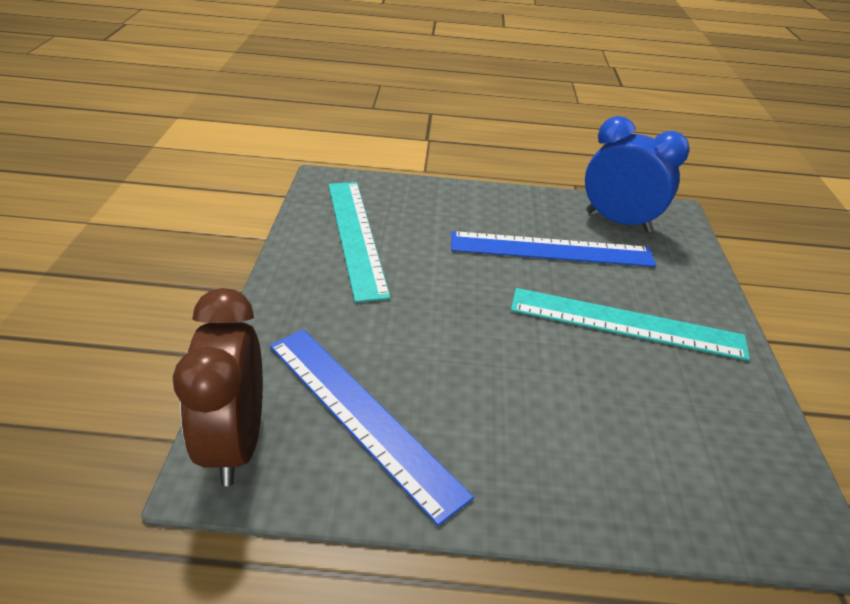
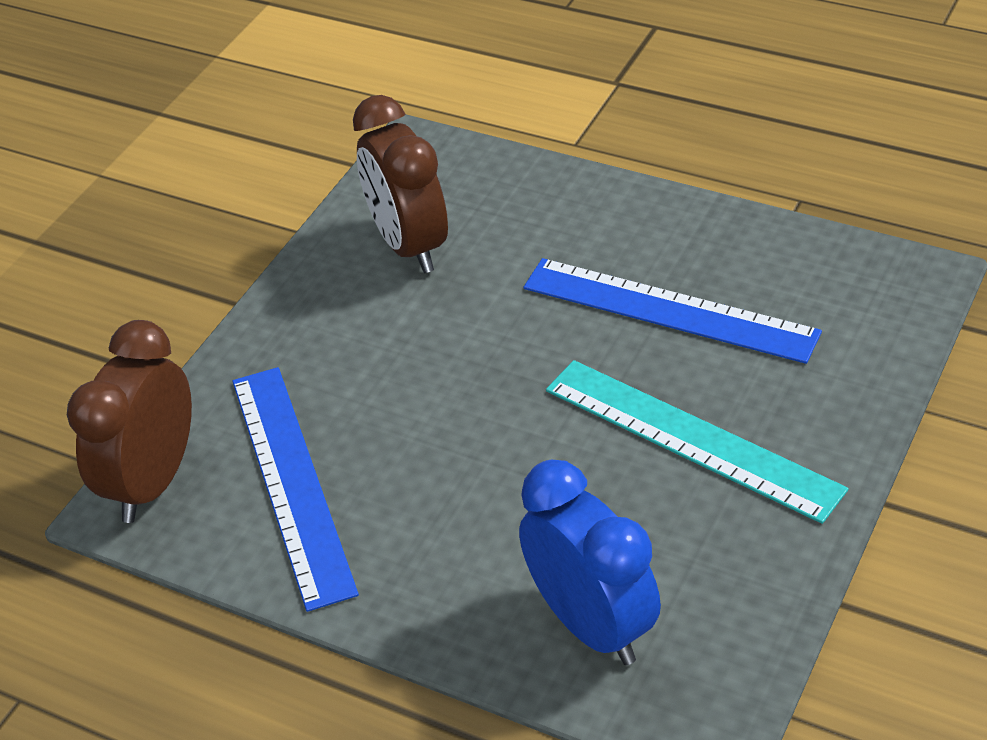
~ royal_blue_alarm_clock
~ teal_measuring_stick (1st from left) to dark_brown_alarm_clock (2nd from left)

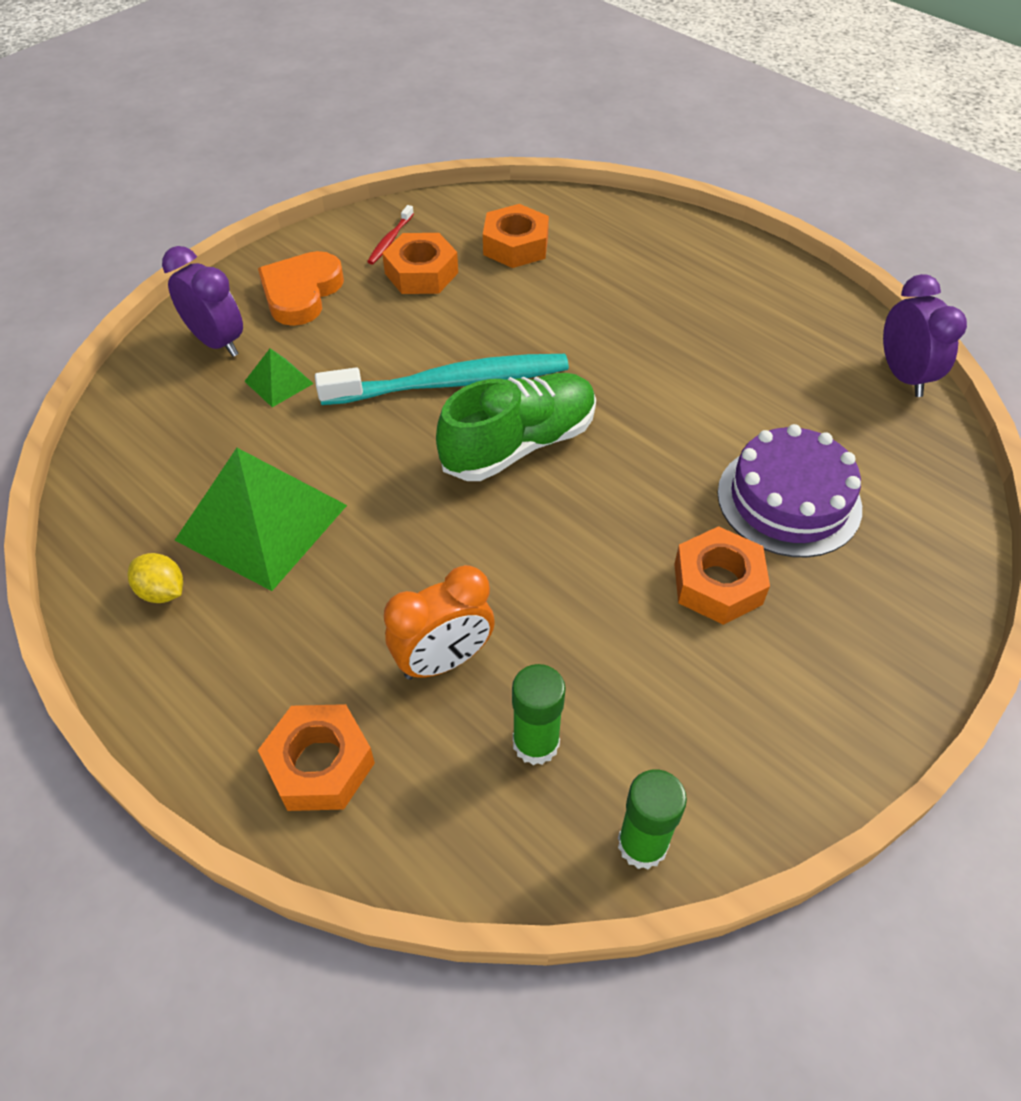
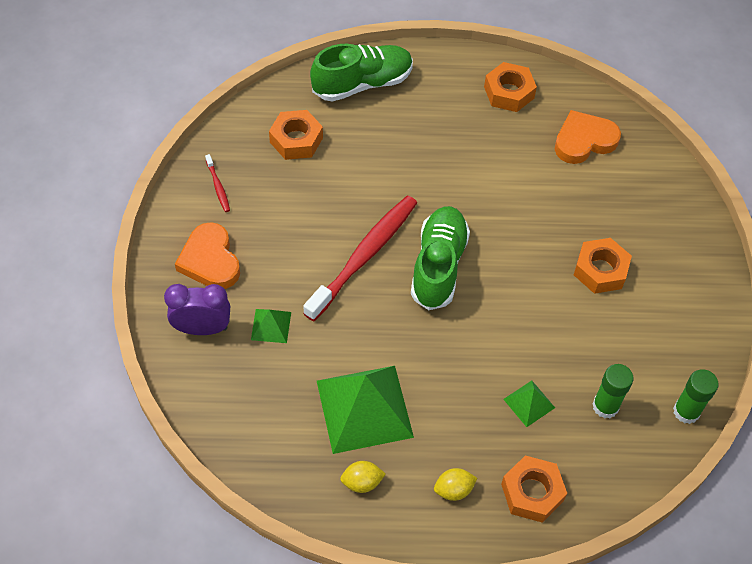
- violet_gateau
- violet_alarm_clock (2nd from left)
+ emerald_shoe (1st from left)
+ golden_lemon (2nd from left)
+ orange-coloured_heart_shape (2nd from left)
~ orange-coloured_nut (2nd from left)
~ orange-coloured_alarm_clock to emerald_solid_pyramid (3rd from left)
~ teal_toothbrush to crimson_toothbrush (2nd from left)

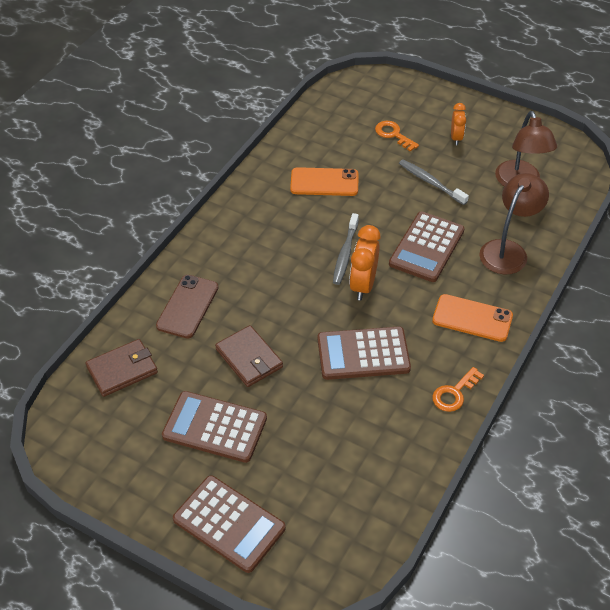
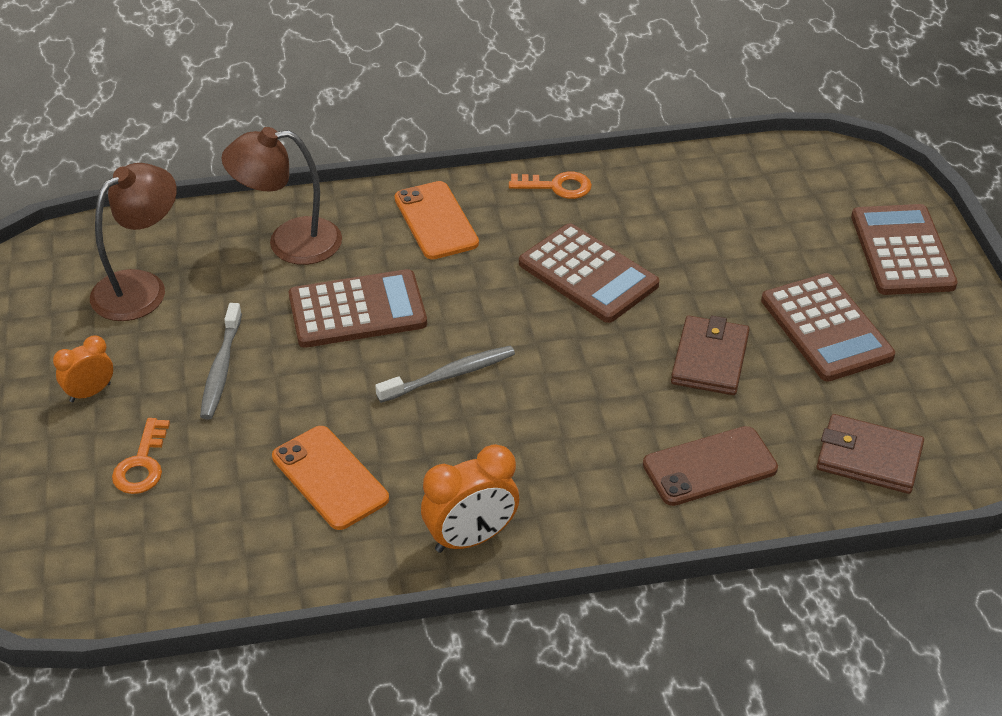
~ orange-coloured_alarm_clock (1st from left in the first image) to orange-coloured_alarm_clock (2nd from left)

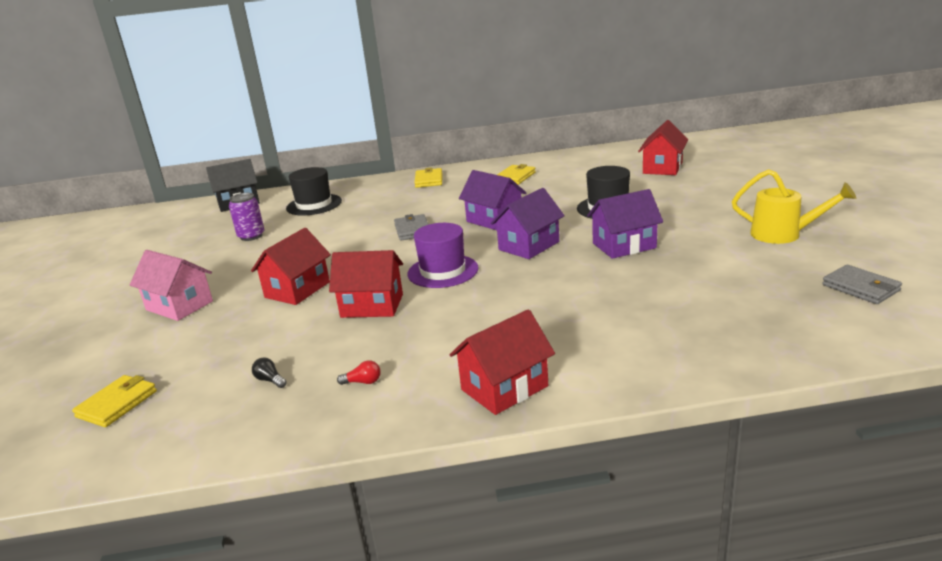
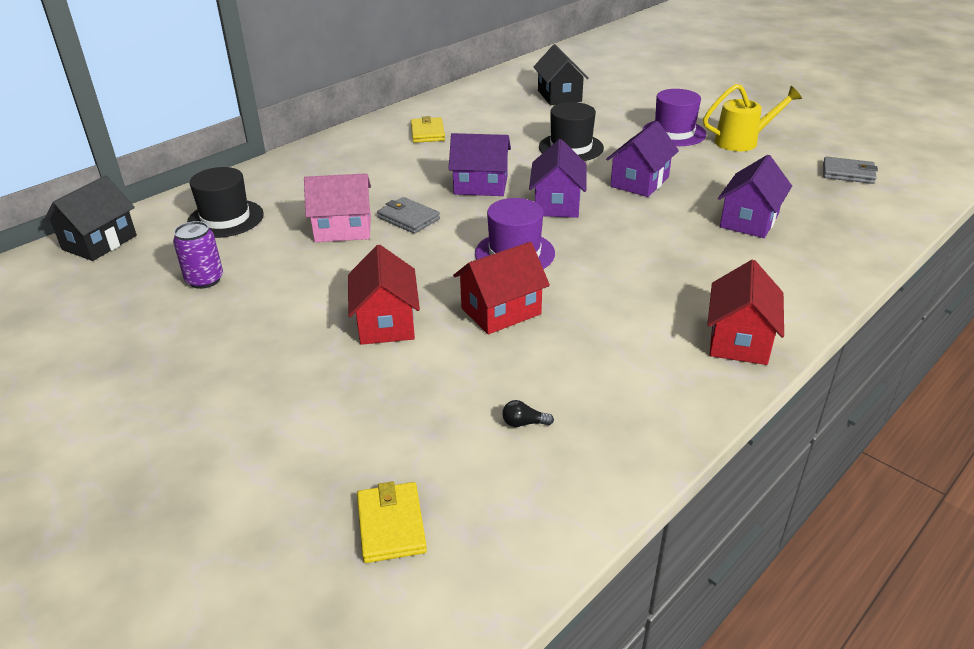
- crimson_light_bulb
- golden_wallet (2nd from left)
+ violet_tall_hat (2nd from left)
+ violet_house (4th from left)
~ rose-pink_house
~ crimson_house (4th from left) to ebony_house (2nd from left)

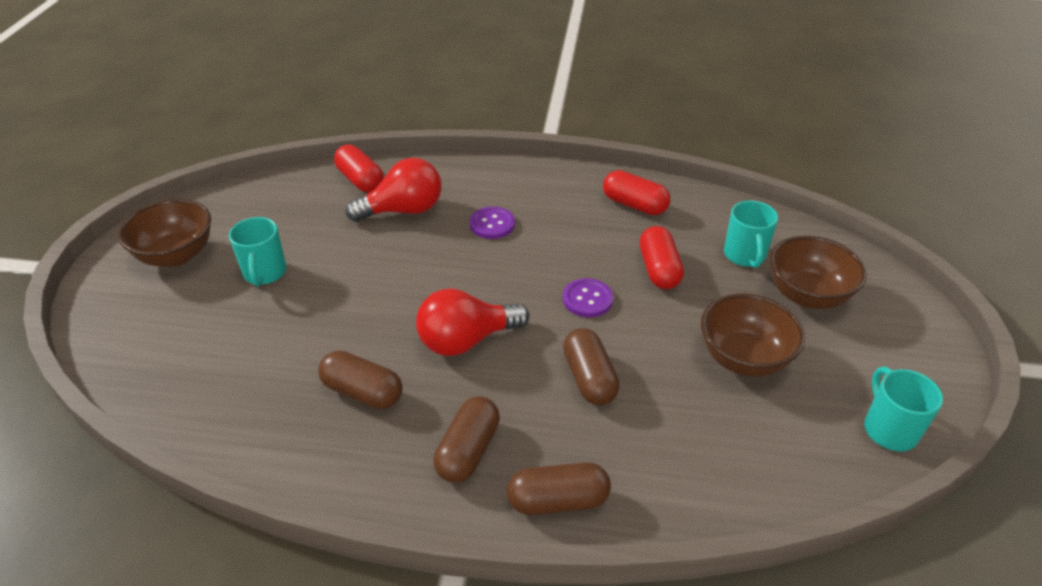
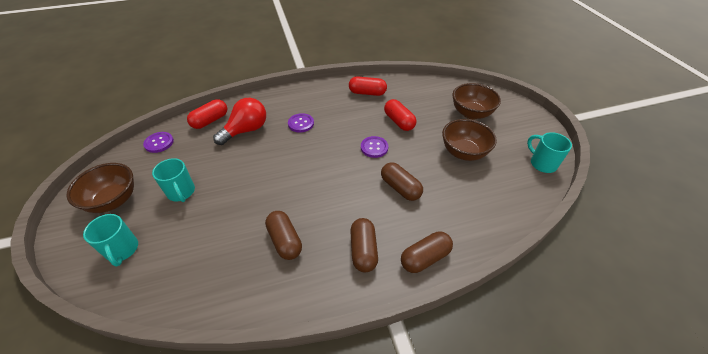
- crimson_light_bulb (2nd from left)
+ violet_shirt_button (1st from left)
~ teal_tea_mug (2nd from left in the first image) to teal_tea_mug (1st from left)
~ dark_brown_pill (1st from left) 60 degrees clockwise
~ crimson_pill (1st from left) 75 degrees counterclockwise

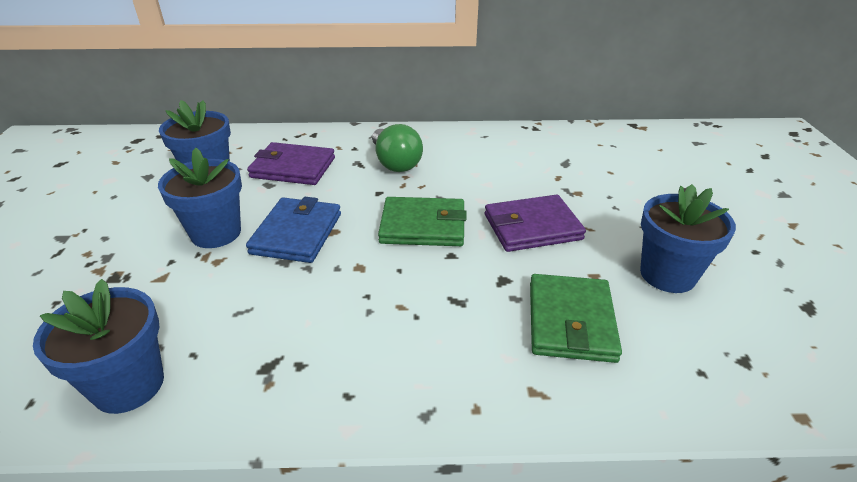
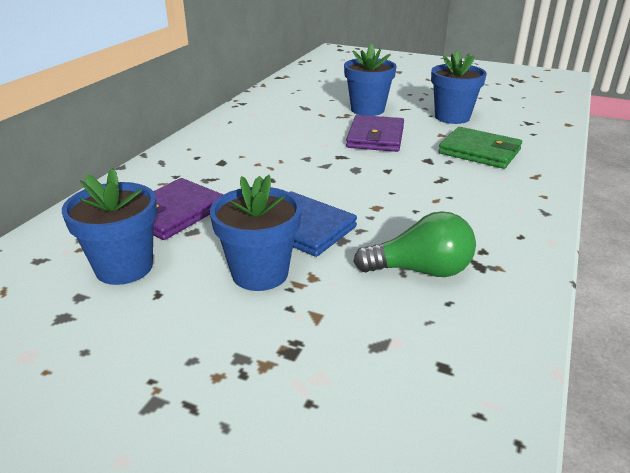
- emerald_wallet (1st from left)
~ royal_blue_plant_pot (1st from left in the first image) to royal_blue_plant_pot (3rd from left)
~ emerald_light_bulb

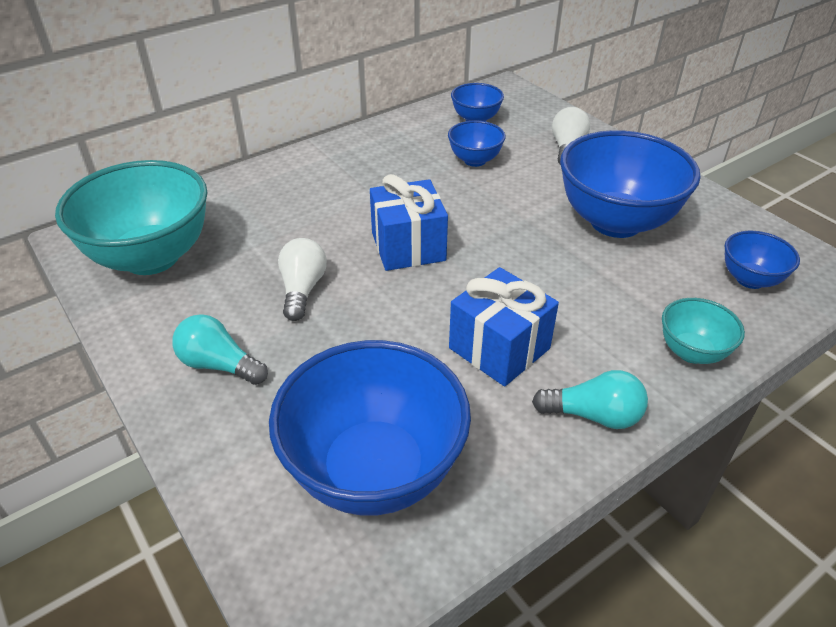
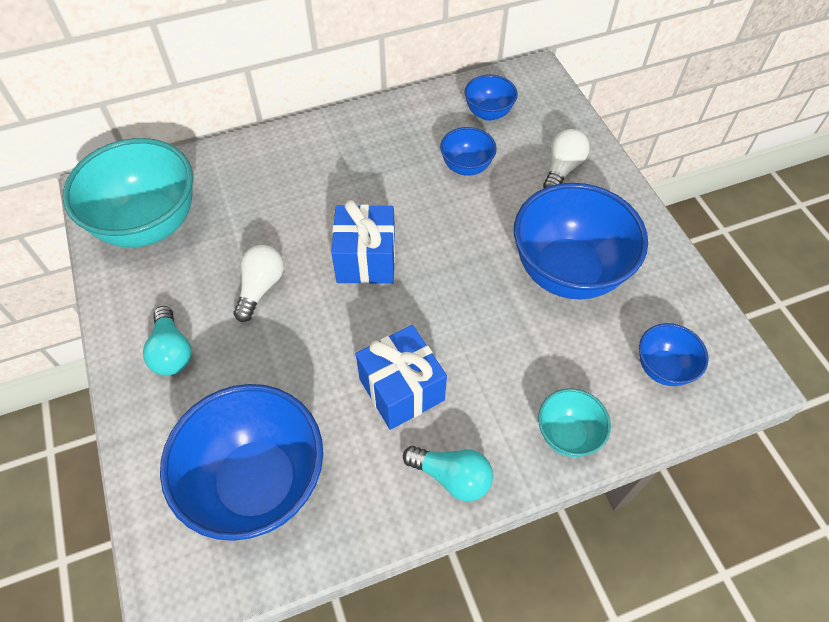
~ teal_light_bulb (1st from left) 150 degrees counterclockwise

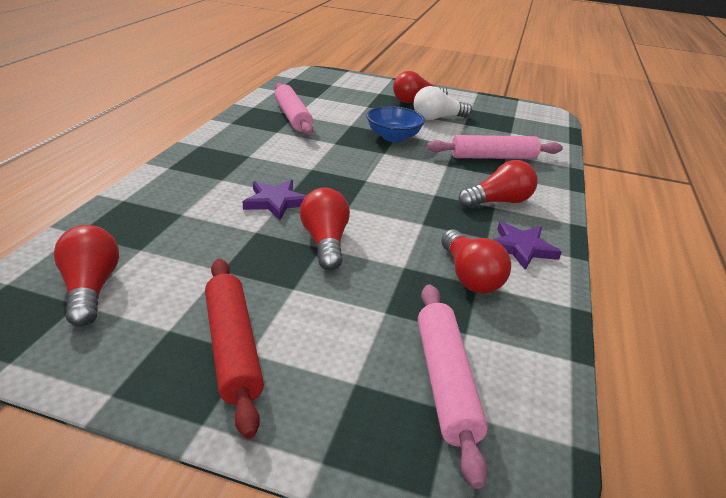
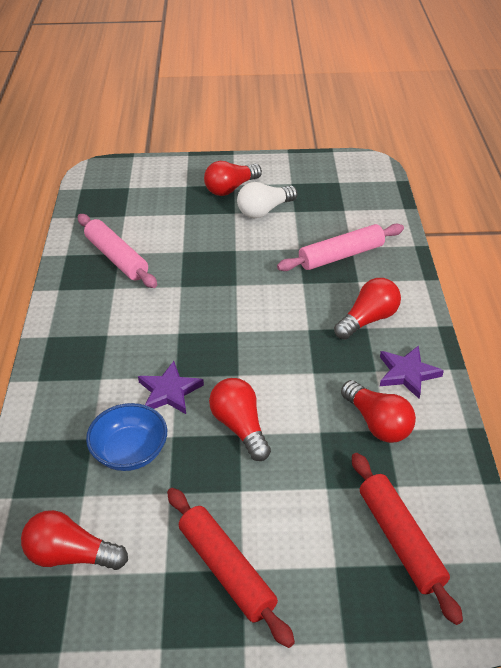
~ royal_blue_serving_bowl
~ rose-pink_dough_roller (2nd from left) to crimson_dough_roller (2nd from left)
~ crimson_light_bulb (1st from left) 45 degrees counterclockwise

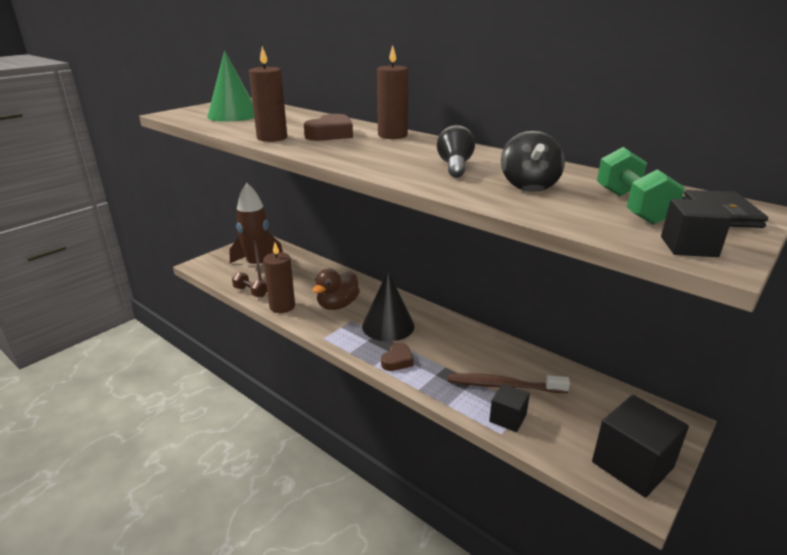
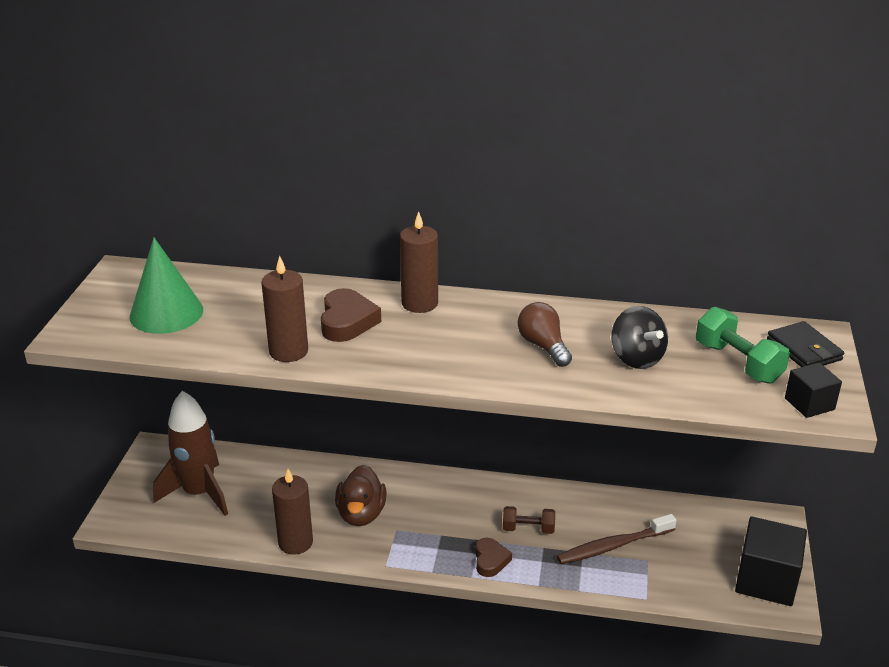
- ebony_solid_cone
- ebony_cube (1st from left)
~ dark_brown_hand_weight
~ ebony_light_bulb to dark_brown_light_bulb

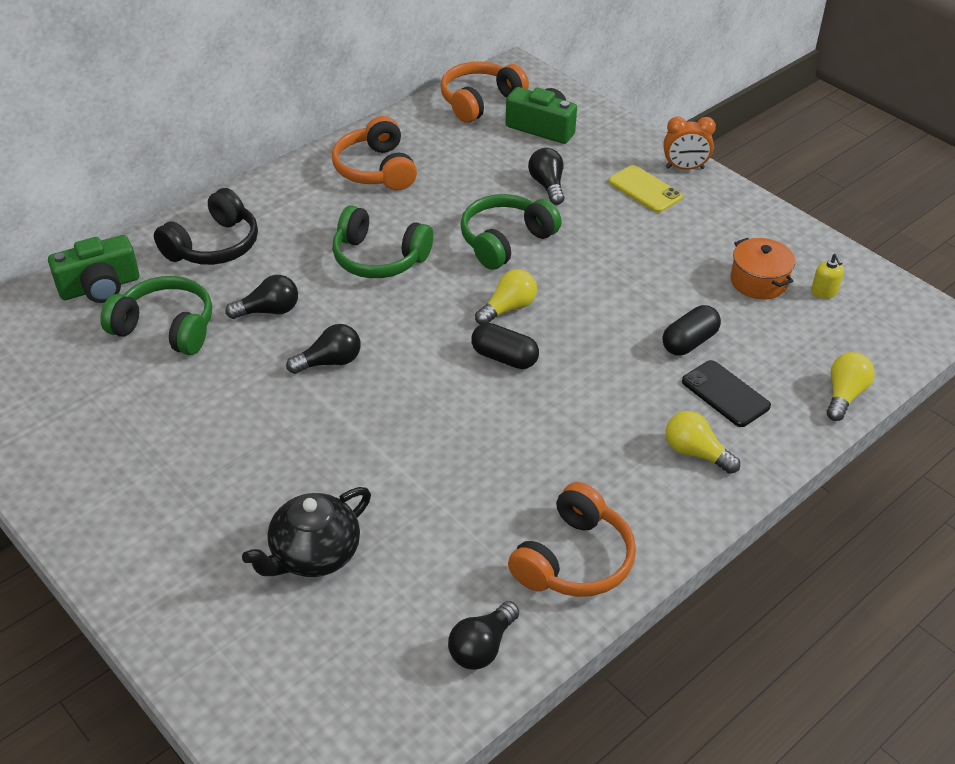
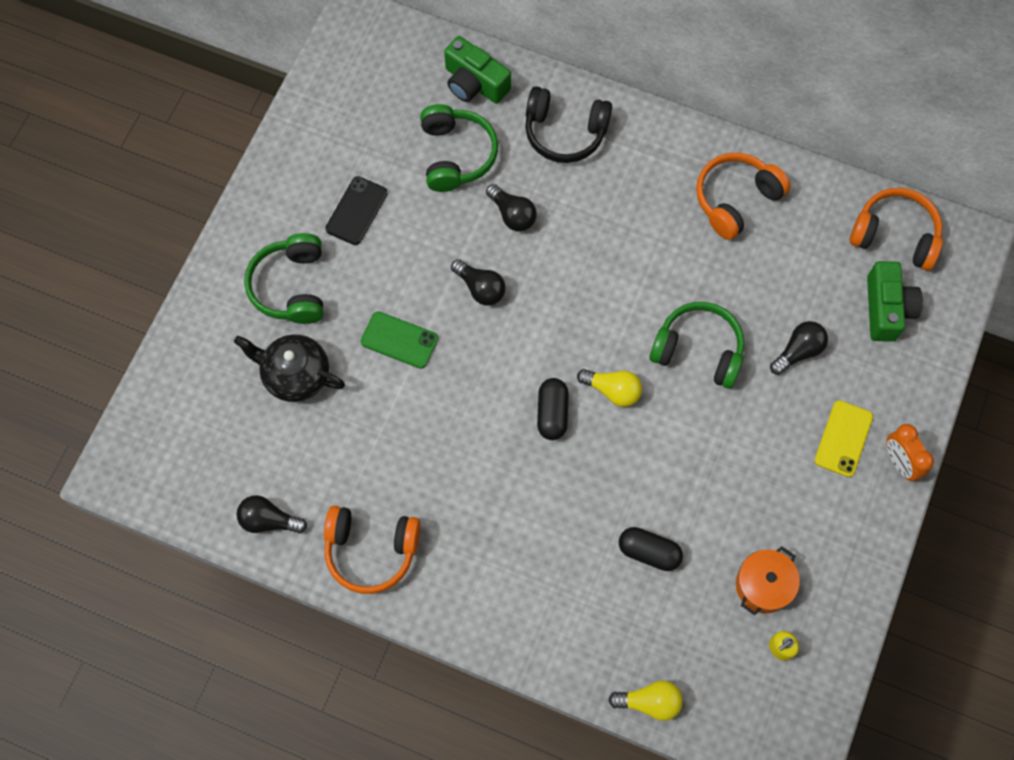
- golden_light_bulb (2nd from left)
+ emerald_phone
~ emerald_headset (2nd from left in the first image) to emerald_headset (1st from left)
~ ebony_phone

